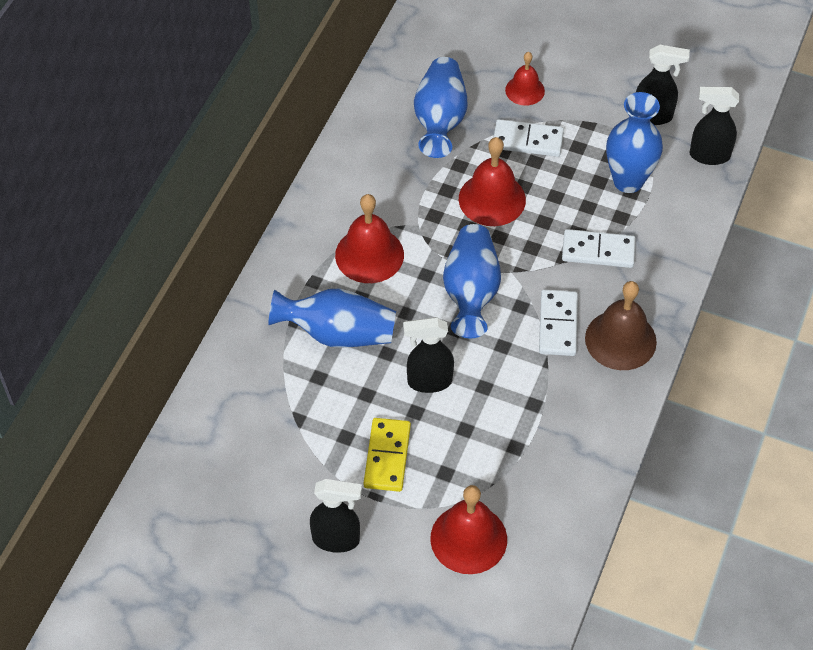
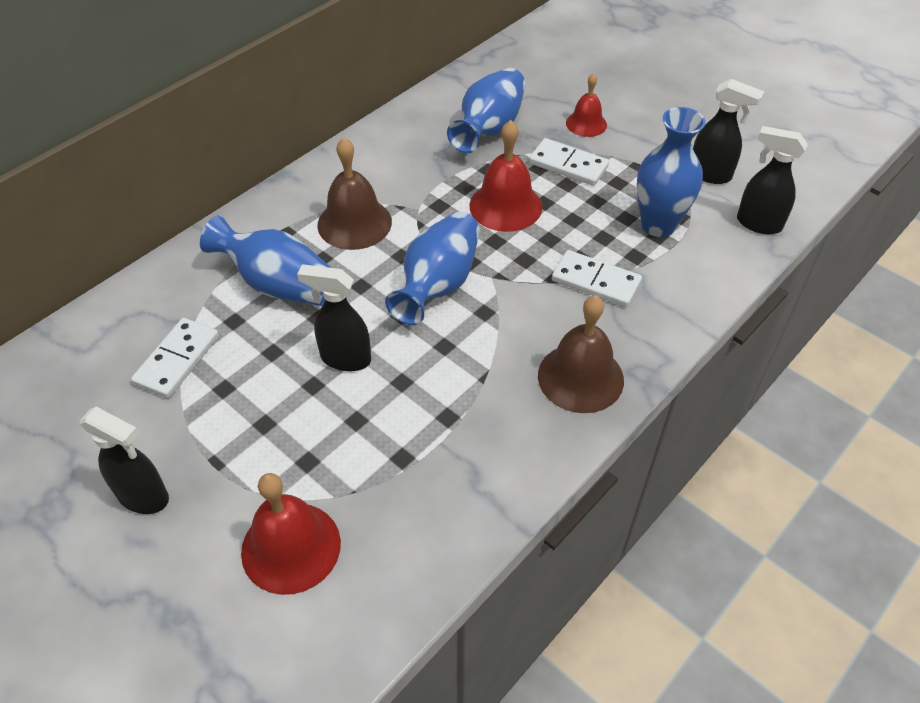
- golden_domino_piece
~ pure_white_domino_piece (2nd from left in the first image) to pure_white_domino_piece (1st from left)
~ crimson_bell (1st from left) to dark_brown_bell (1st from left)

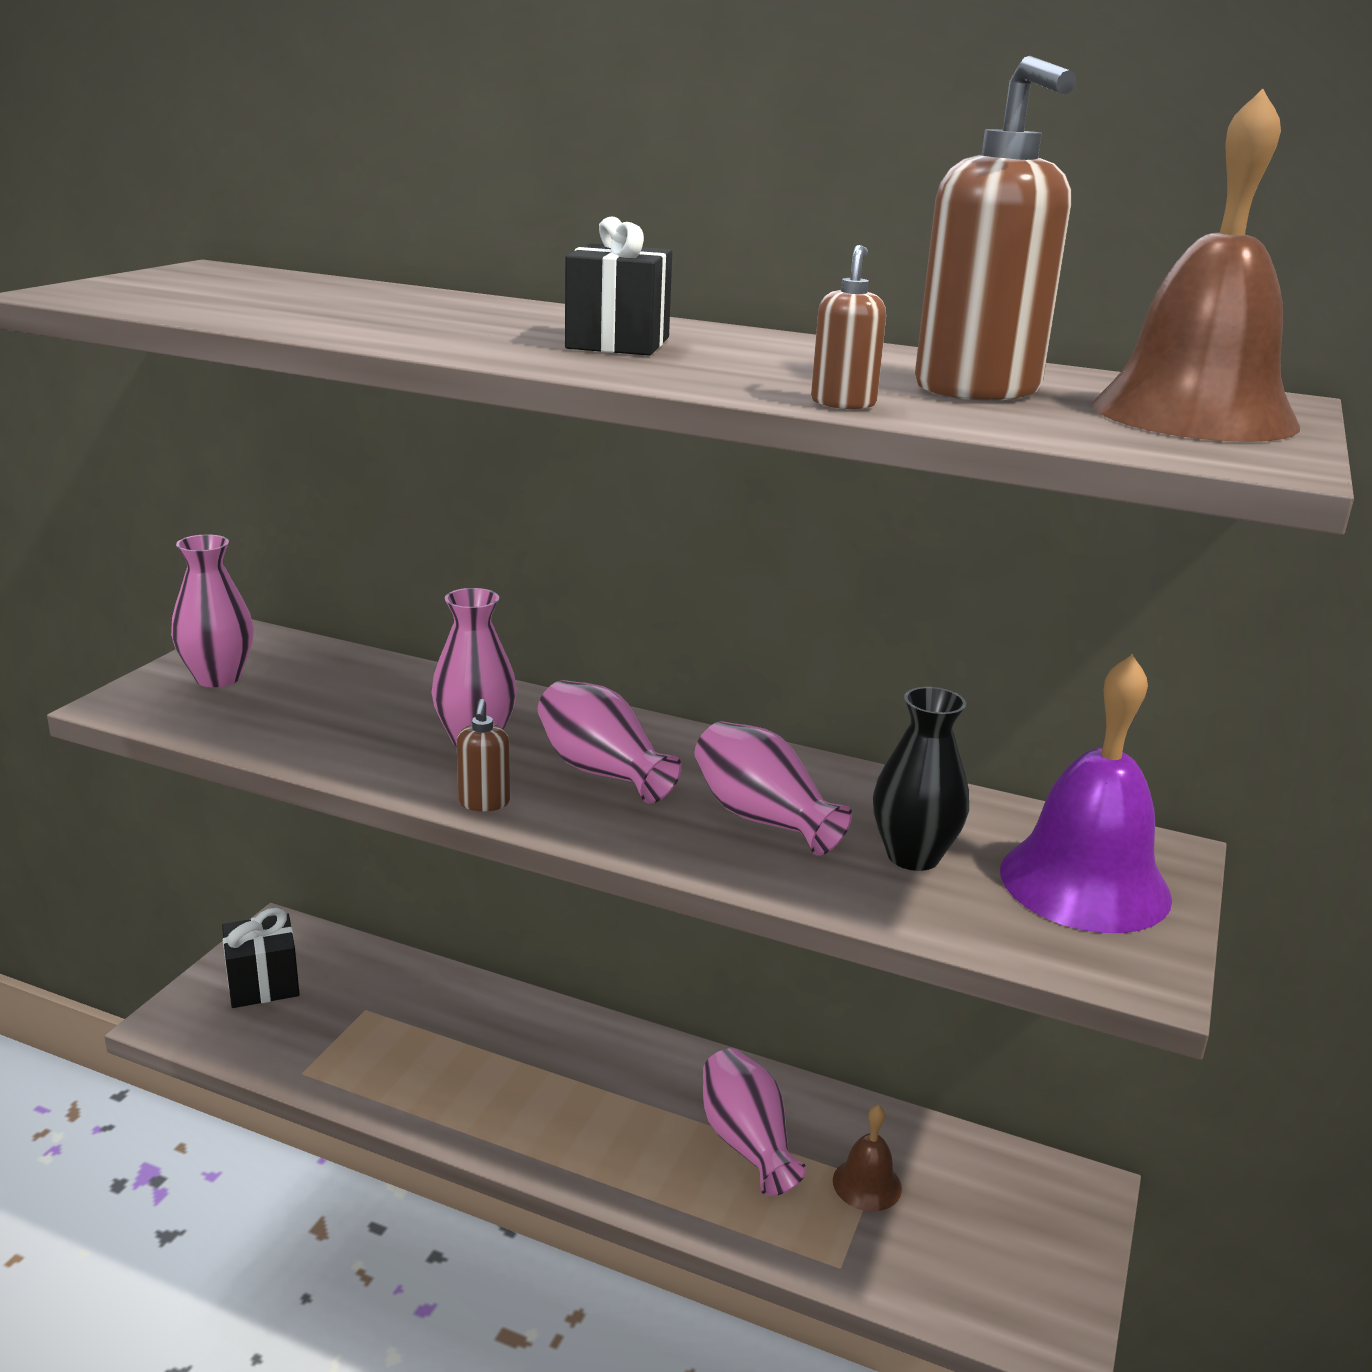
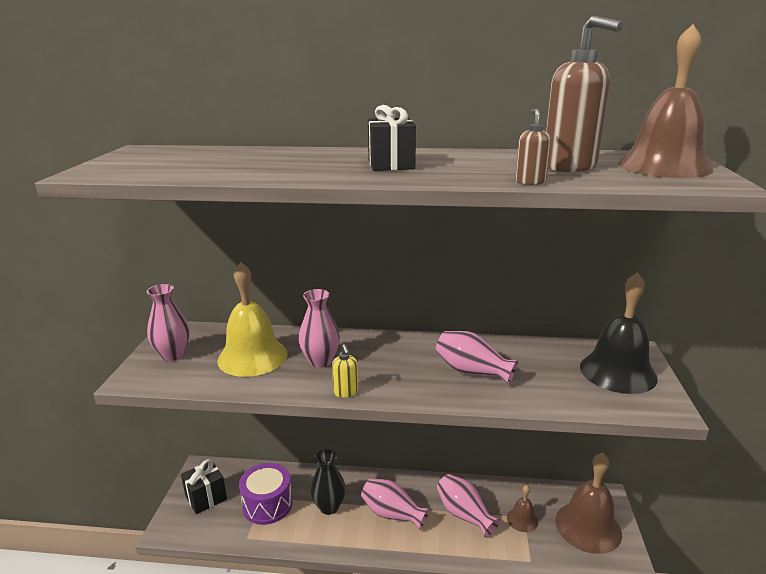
+ golden_bell
+ violet_drum
+ dark_brown_bell (2nd from left)
~ rose-pink_flower_vase (3rd from left)
~ ebony_flower_vase
~ dark_brown_soap_dispenser (1st from left) to golden_soap_dispenser
~ violet_bell to ebony_bell

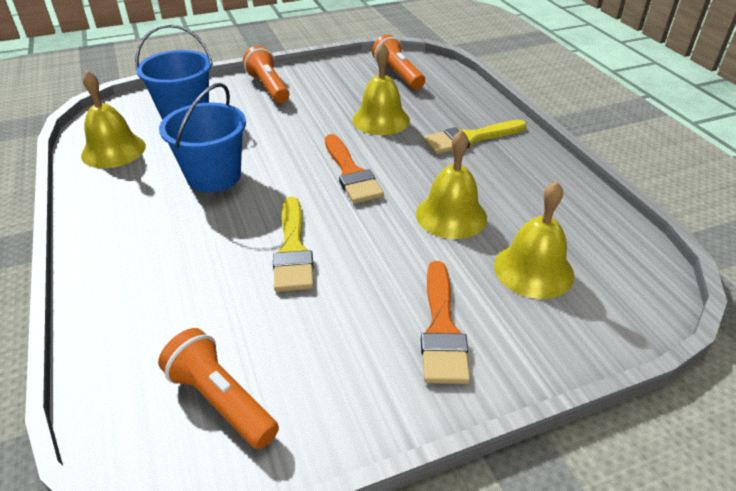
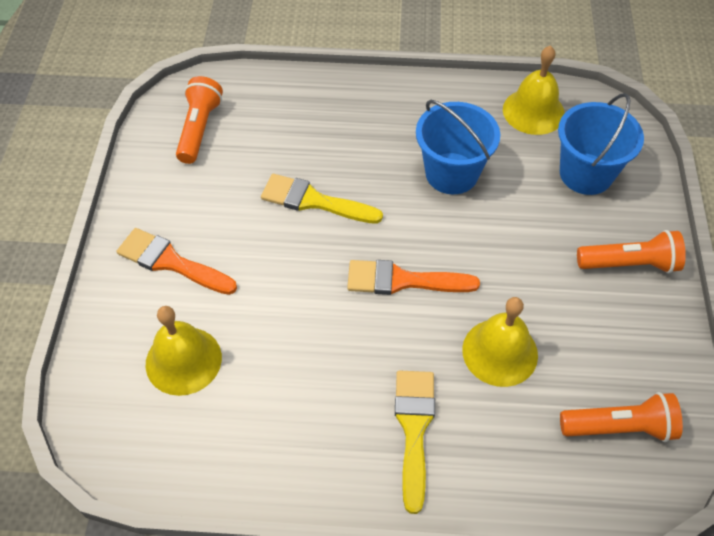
- golden_bell (3rd from left)
~ orange-coloured_torch (1st from left) 60 degrees counterclockwise

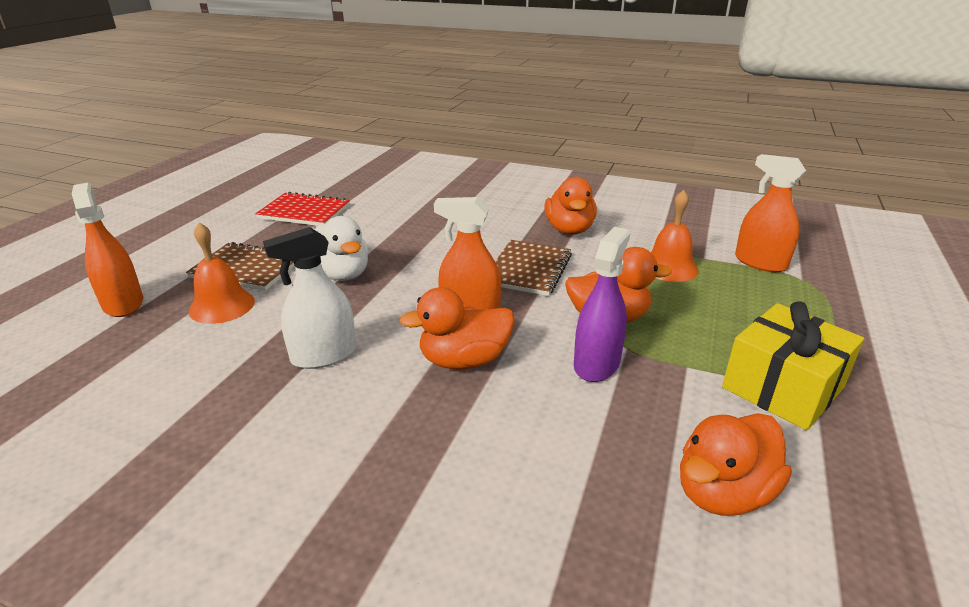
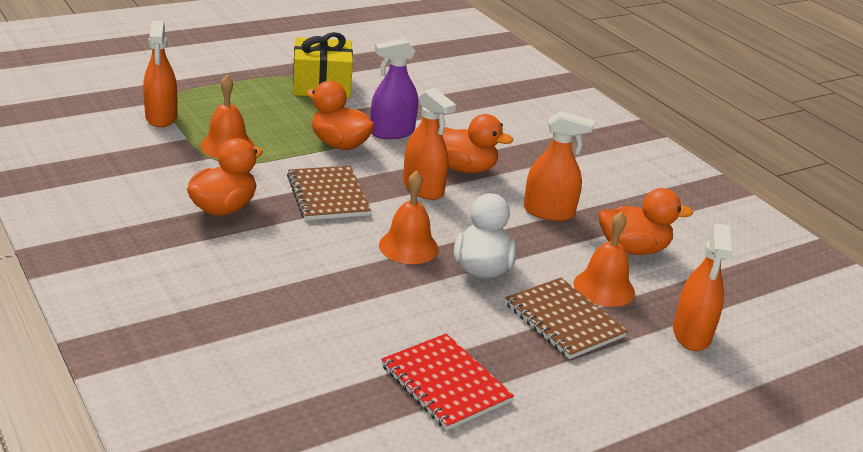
+ orange-coloured_bell (2nd from left)
~ orange-coloured_toy_duck (4th from left)
~ pure_white_sprayer to orange-coloured_sprayer (3rd from left)
~ dark_brown_exercise_book (2nd from left in the first image) 75 degrees counterclockwise

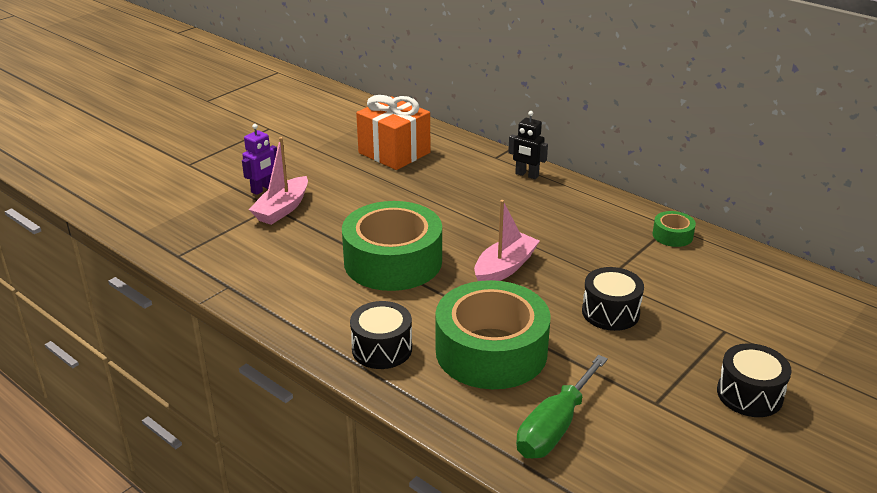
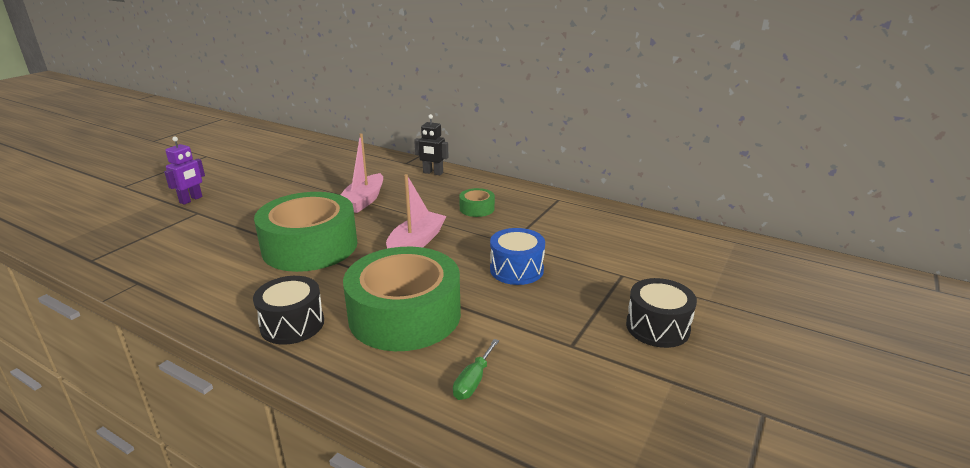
- orange-coloured_gift
~ rose-pink_boat (1st from left)
~ emerald_sticky_tape (3rd from left)
~ ebony_drum (2nd from left) to royal_blue_drum
~ emerald_hand_screwdriver x0.53

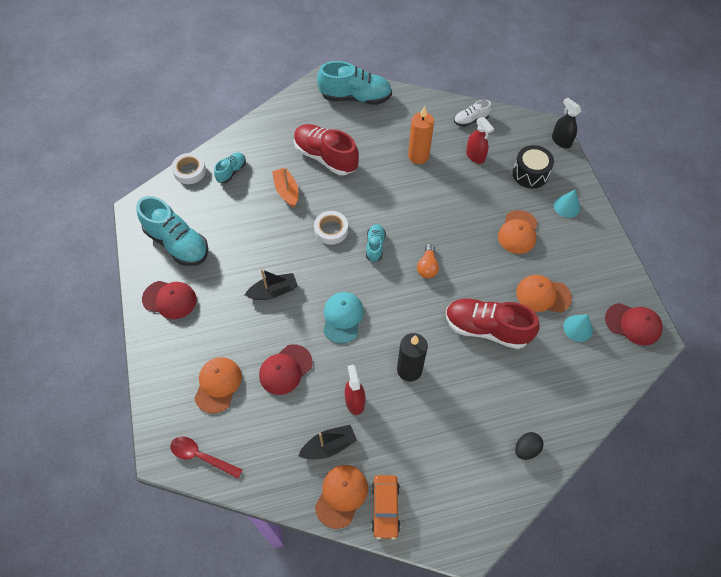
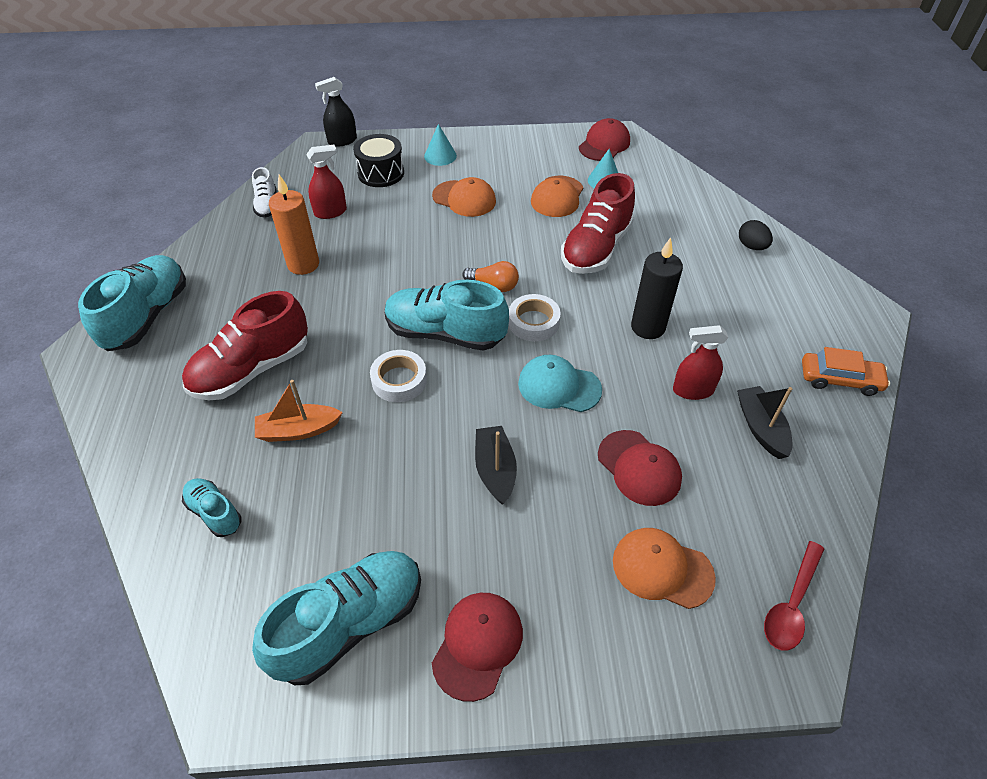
- orange-coloured_baseball_cap (2nd from left)
~ pure_white_sticky_tape (1st from left in the first image) to pure_white_sticky_tape (2nd from left)
~ teal_shoe (4th from left) x1.93

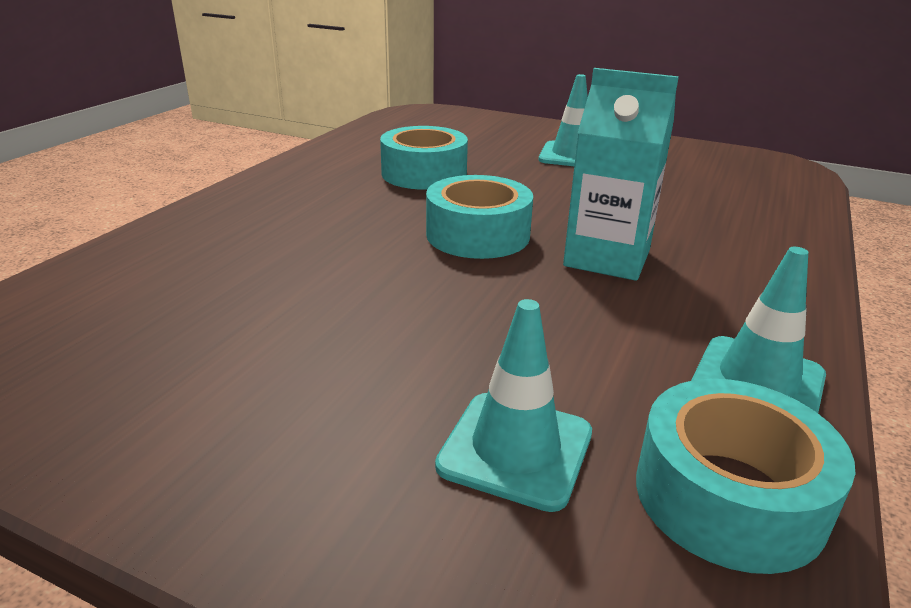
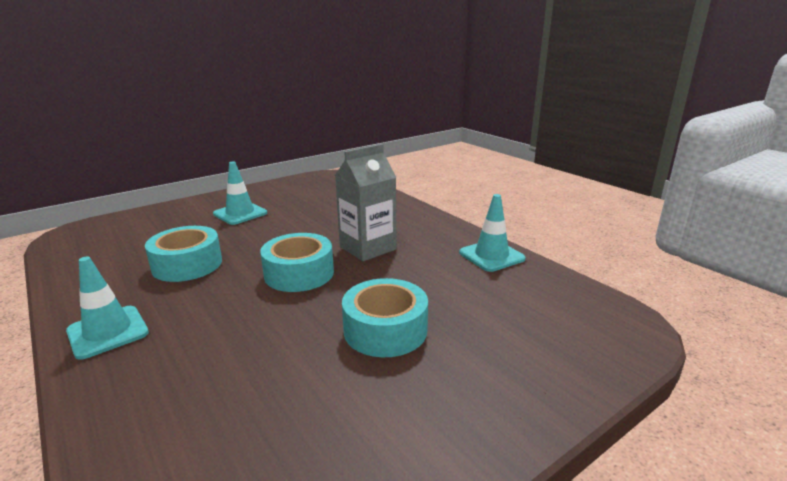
~ teal_road_cone (1st from left)
~ teal_sticky_tape (3rd from left)
~ teal_juice_carton to ash-grey_juice_carton

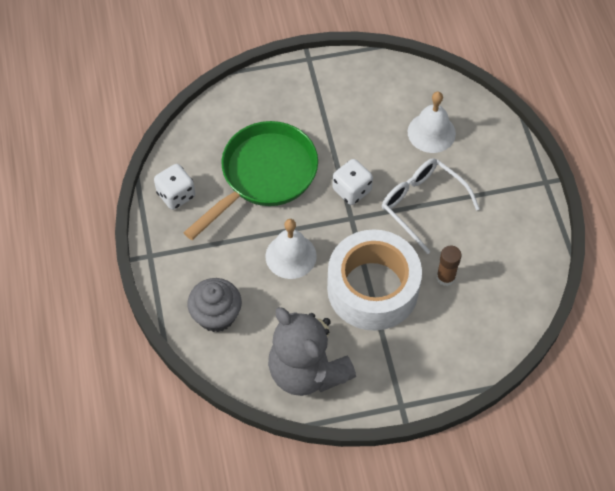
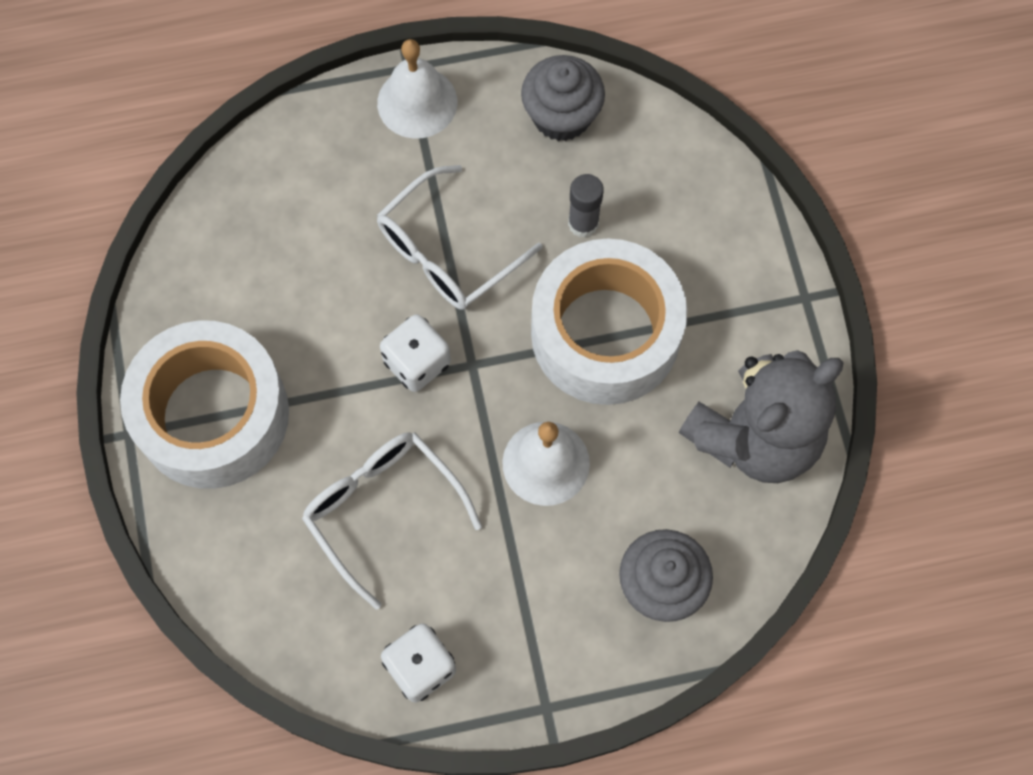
+ pure_white_sticky_tape (1st from left)
+ ash-grey_muffin (1st from left)
~ pure_white_bell (2nd from left in the first image) to pure_white_bell (1st from left)
~ emerald_pan to pure_white_spectacles (1st from left)
~ dark_brown_glue to ash-grey_glue

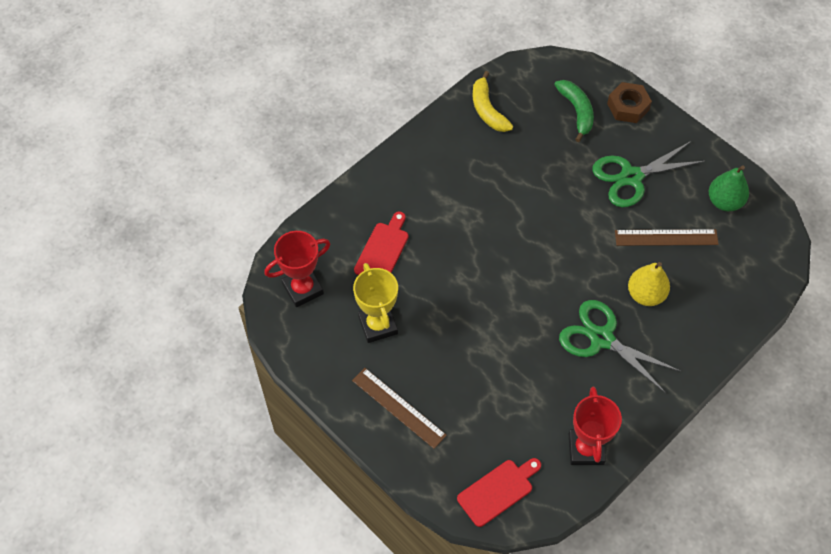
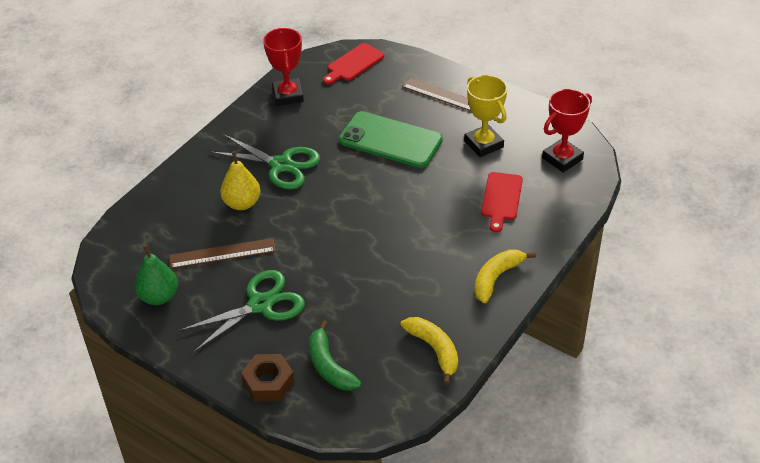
+ emerald_phone
+ golden_banana_fruit (2nd from left)

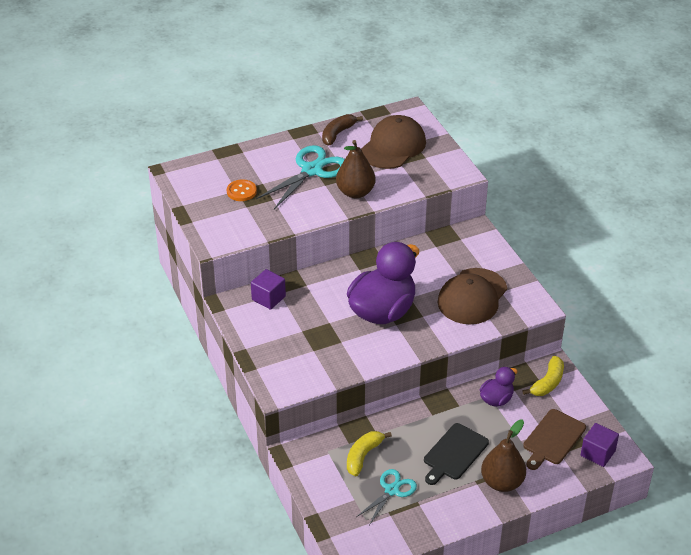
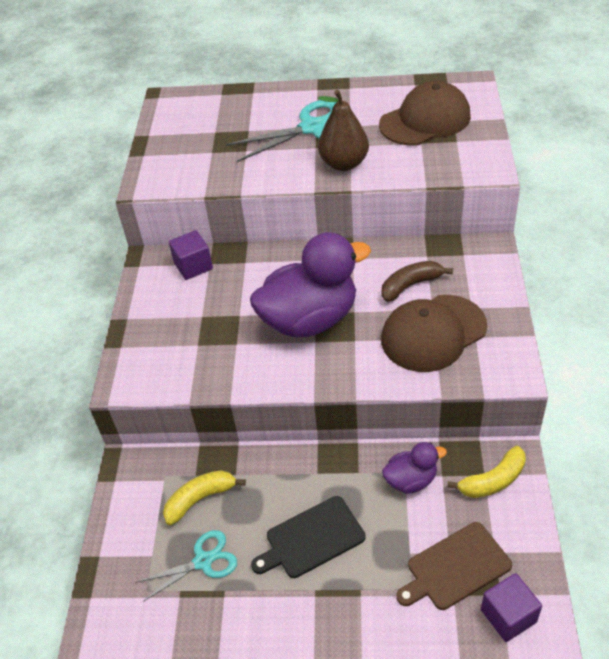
- orange-coloured_shirt_button
- dark_brown_pear (2nd from left)
~ dark_brown_banana_fruit

